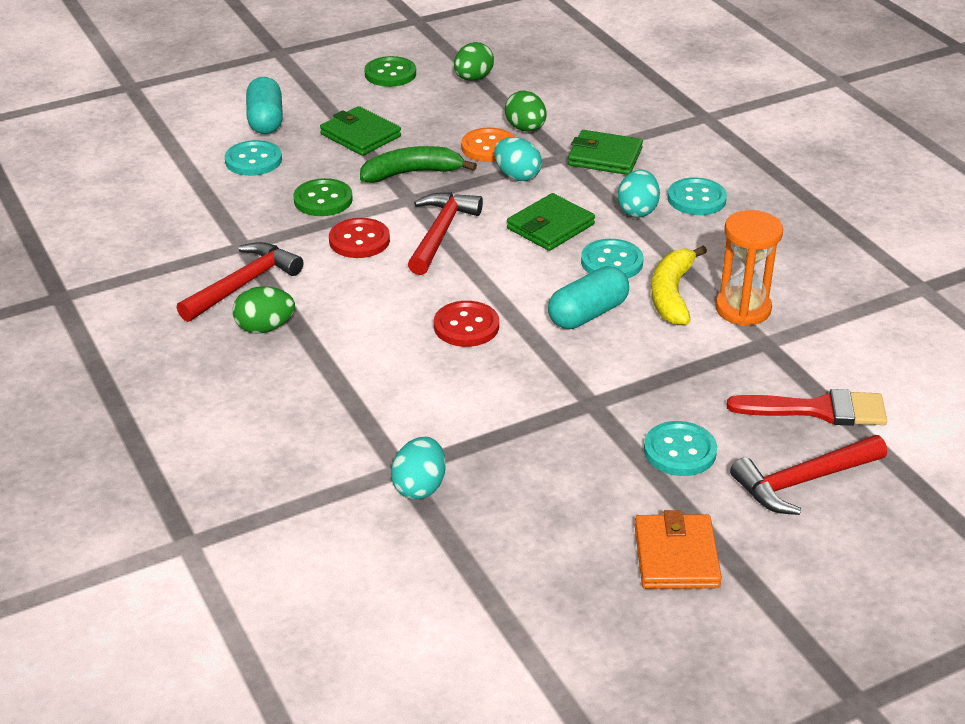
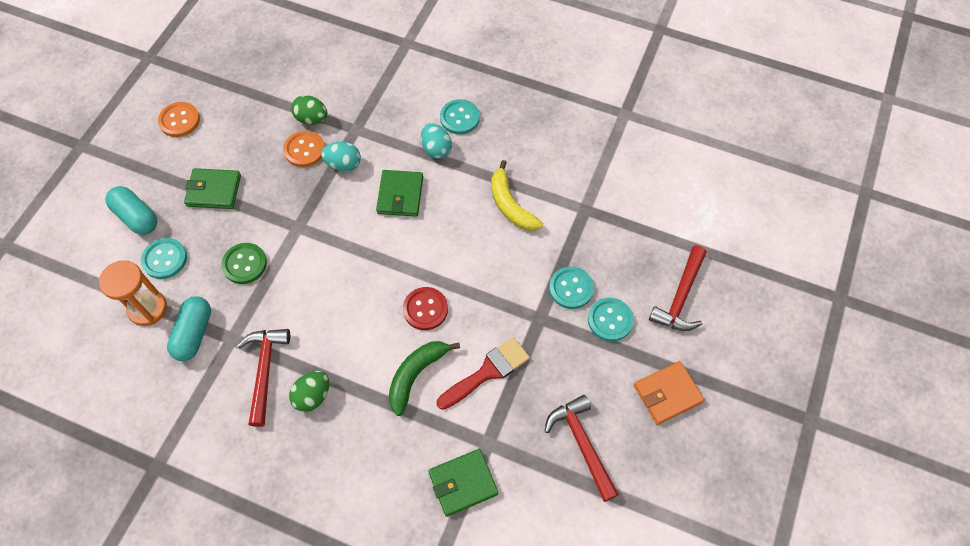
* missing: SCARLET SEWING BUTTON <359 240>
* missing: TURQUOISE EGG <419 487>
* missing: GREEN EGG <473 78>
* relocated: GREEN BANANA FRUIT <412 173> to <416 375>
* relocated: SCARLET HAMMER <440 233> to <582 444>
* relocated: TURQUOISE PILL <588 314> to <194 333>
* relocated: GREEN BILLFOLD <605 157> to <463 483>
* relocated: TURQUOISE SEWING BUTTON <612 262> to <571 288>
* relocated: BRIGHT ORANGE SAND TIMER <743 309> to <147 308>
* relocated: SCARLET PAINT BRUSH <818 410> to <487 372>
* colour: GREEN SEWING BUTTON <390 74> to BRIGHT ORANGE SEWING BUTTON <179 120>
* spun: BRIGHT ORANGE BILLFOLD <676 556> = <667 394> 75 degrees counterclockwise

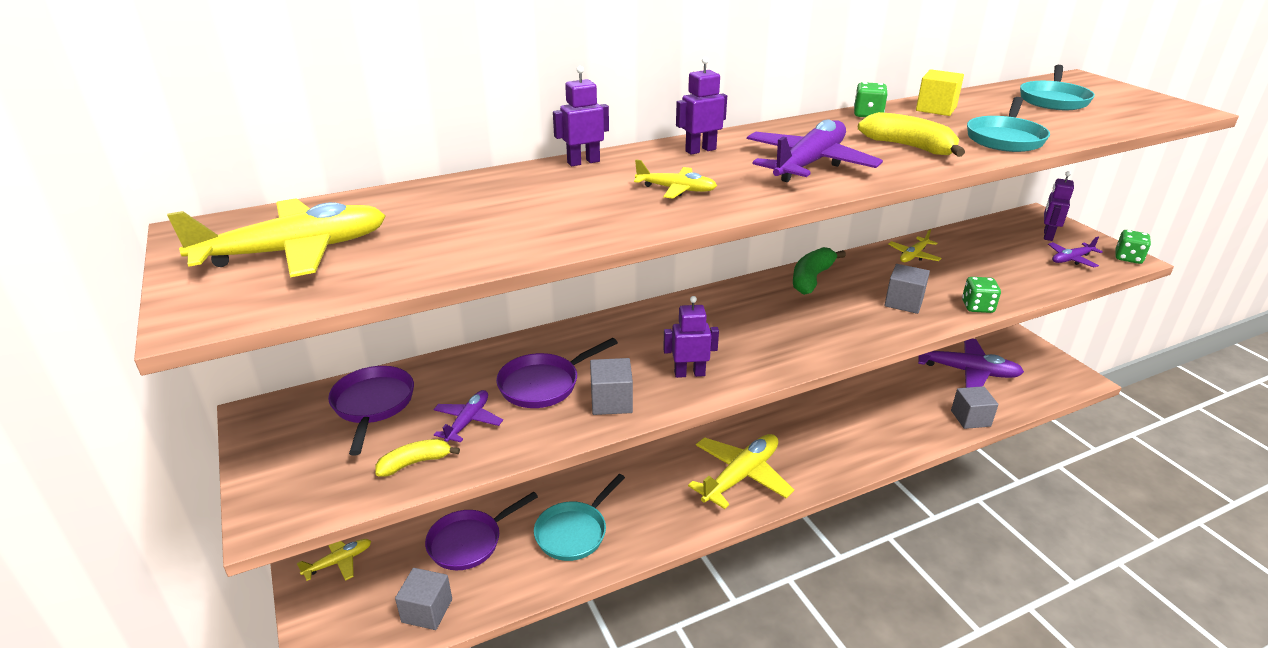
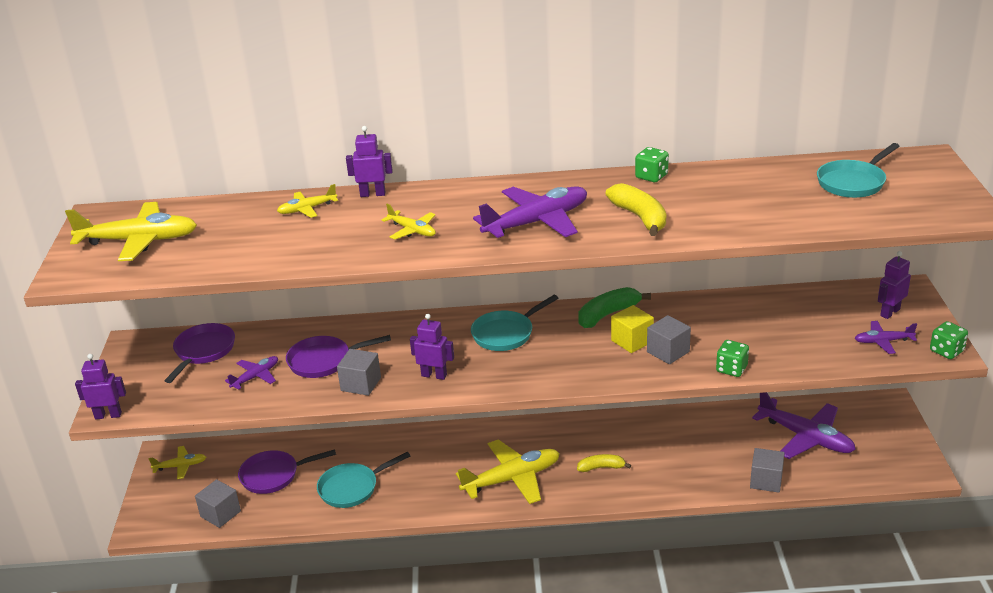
* relocated: BRIGHT YELLOW BANANA FRUIT <415 463> to <601 467>
* relocated: ROYAL PURPLE ROBOT FIGURE <700 150> to <108 415>
* relocated: BRIGHT YELLOW AEROPLANE <913 255> to <307 209>
* relocated: BRIGHT YELLOW CUBE <936 109> to <632 341>
* relocated: TURQUOISE SKILLET <1005 138> to <506 334>

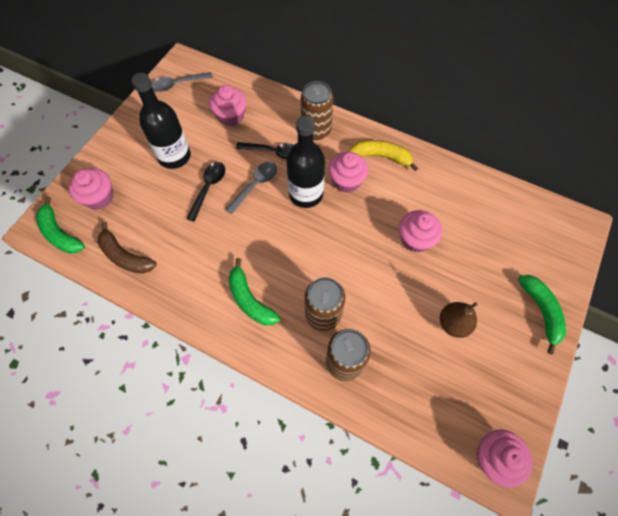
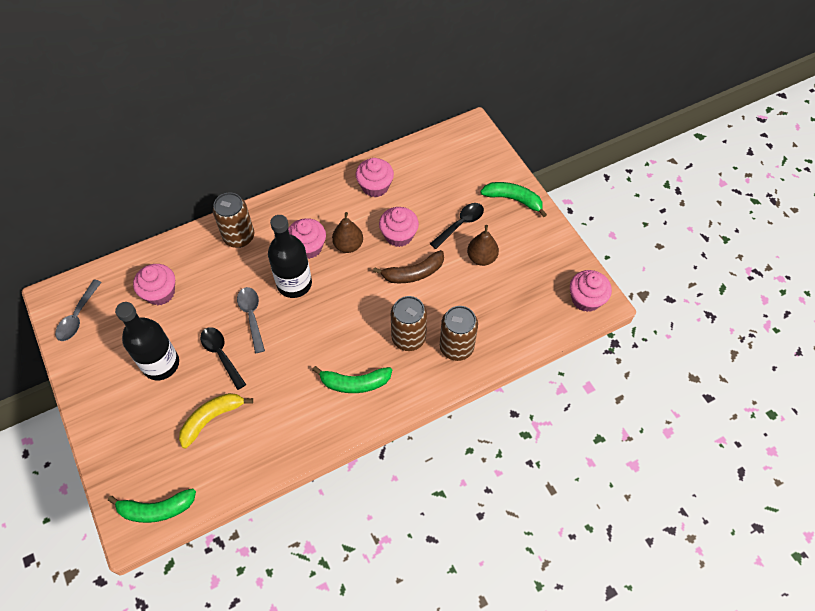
* appeared: BROWN PEAR FRUIT <348 245>
* relocated: ROSY CUPCAKE <99 197> to <375 186>
* relocated: BROWN BANANA FRUIT <125 256> to <413 273>
* relocated: BLACK TABLESPOON <274 152> to <460 224>
* relocated: BRIGHT YELLOW BANANA FRUIT <382 156> to <212 418>

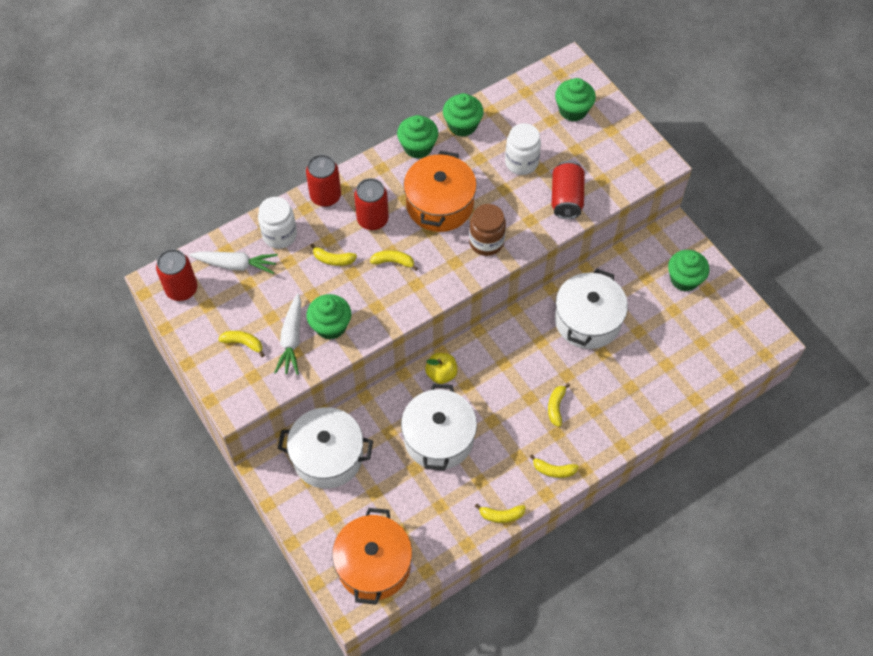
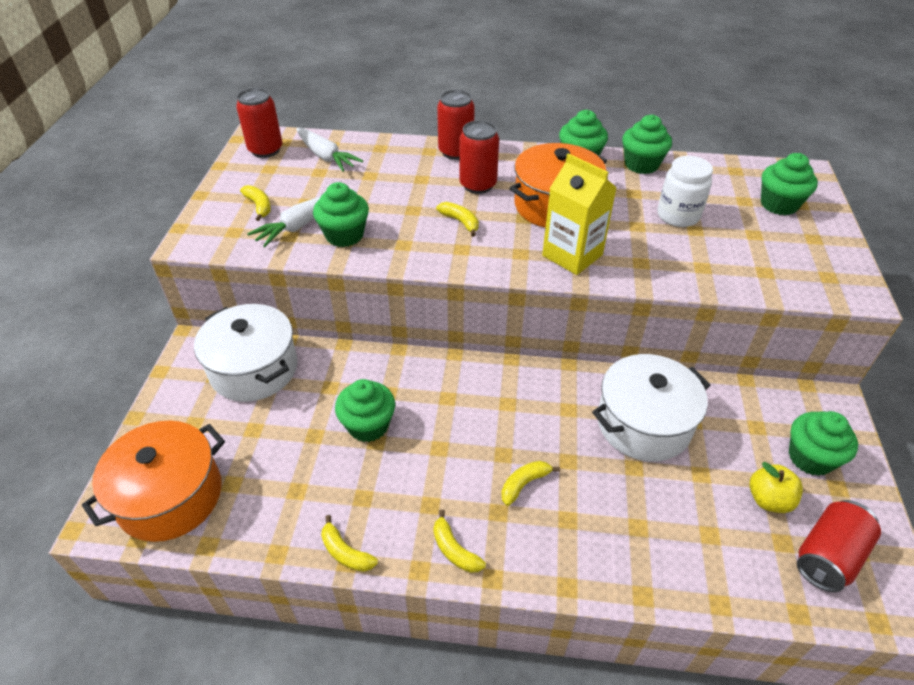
* missing: PURE WHITE JAM JAR <280 235>
* missing: BRIGHT YELLOW BANANA FRUIT <333 259>
* relocated: BRIGHT YELLOW APPLE FRUIT <441 374> to <768 499>
* relocated: SCARLET SODA CAN <566 198> to <828 555>
* exchanged: PURE WHITE STOCKPOT <438 438> to GREEN CUPCAKE <368 425>
* exchanged: BROWN JAM JAR <486 242> to BRIGHT YELLOW MILK CARTON <572 255>

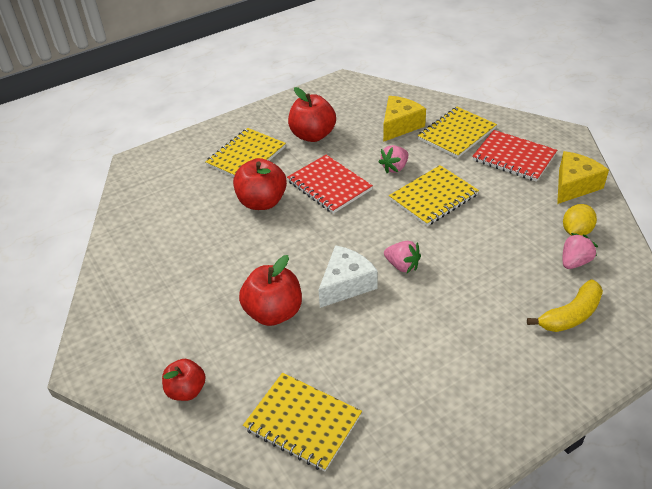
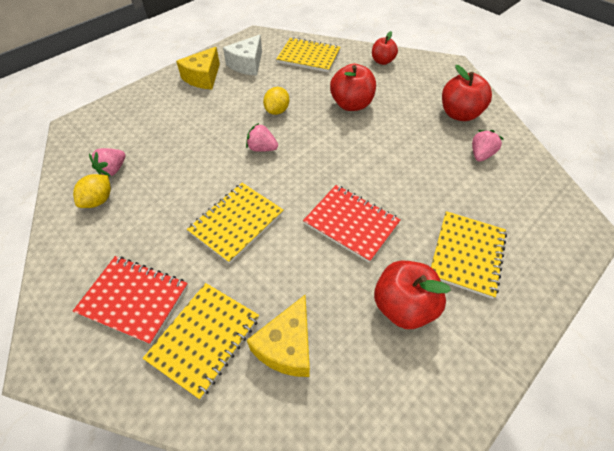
* missing: BRIGHT YELLOW BANANA FRUIT <570 315>
* appeared: BRIGHT YELLOW TOY LEMON <277 111>
* relocated: SCARLET APPLE FRUIT <262 202> to <459 114>
* relocated: PURE WHITE PIECE OF CHEESE <346 284> to <247 64>
* relocated: ROSY BERRY <394 168> to <480 154>
* relocated: BRIGHT YELLOW PIECE OF CHEESE <574 186> to <203 77>

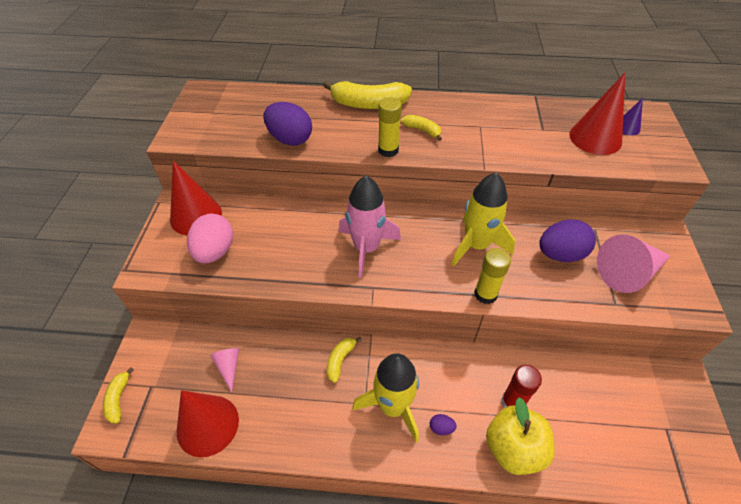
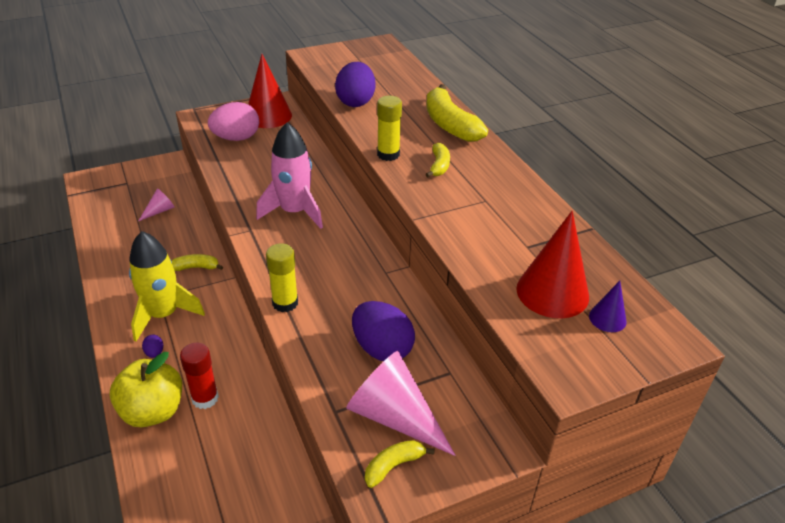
* missing: SCARLET CONE <207 425>
* missing: BRIGHT YELLOW TOY ROCKET <476 245>
* relocated: BRIGHT YELLOW BANANA FRUIT <118 399> to <393 466>

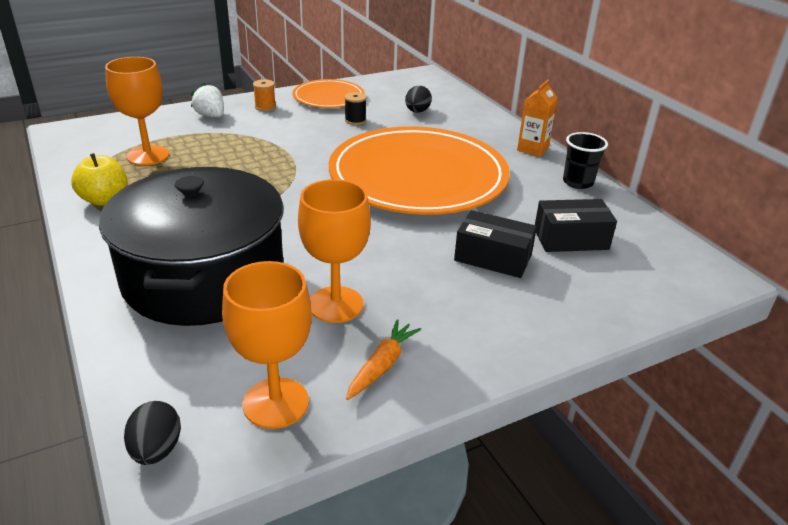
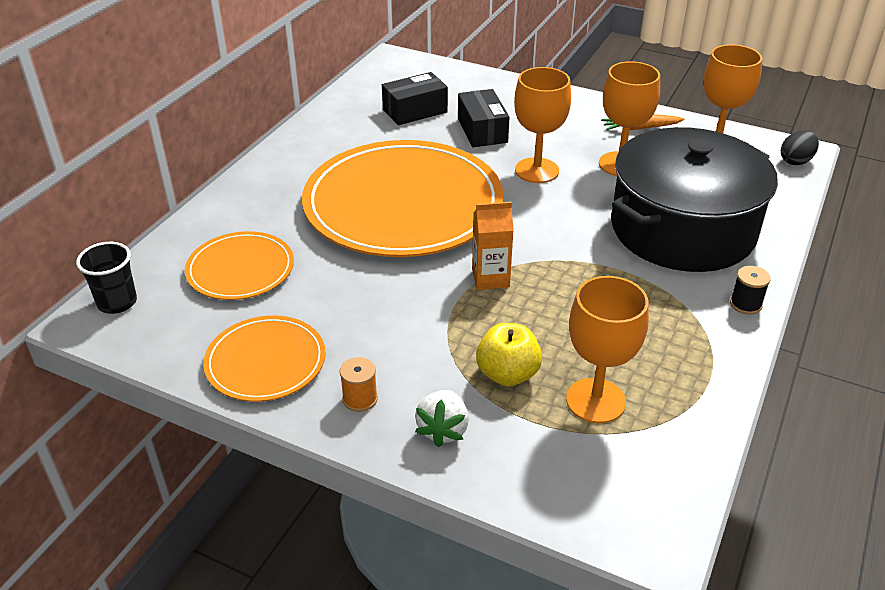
* appeared: BRIGHT ORANGE WINE GLASS <537 170>
* relocated: BRIGHT YELLOW APPLE FRUIT <104 199> to <507 374>
* relocated: BLACK SPOOL <355 120> to <745 304>
* relocated: BRIGHT ORANGE MILK CARTON <532 149> to <490 278>
* relocated: BLACK BEAKER <578 182> to <117 302>
* exchanged: BLACK EGG <417 111> to BRIGHT ORANGE PLATE <240 269>
* spun: BLACK PACKAGE <571 239> = <415 111> 75 degrees counterclockwise

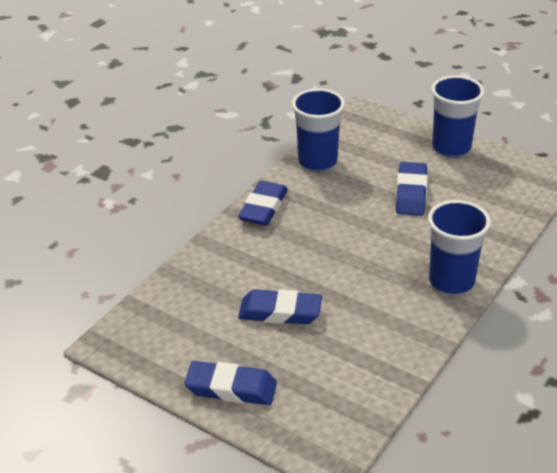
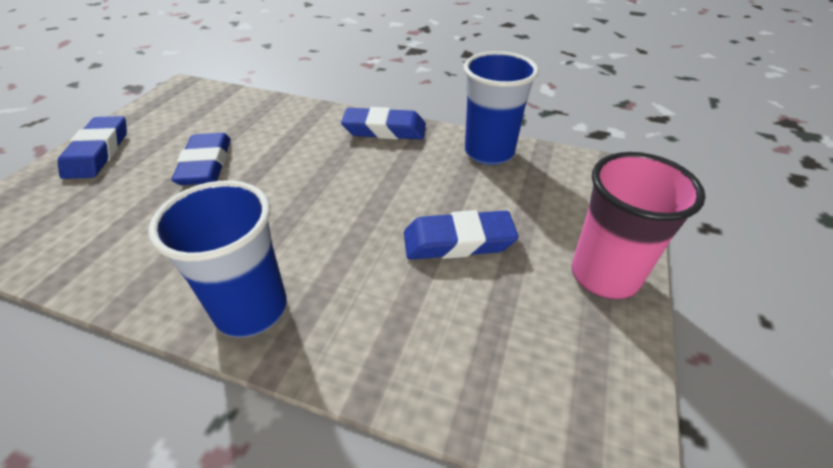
* colour: COBALT BEAKER <451 148> to ROSY BEAKER <604 276>

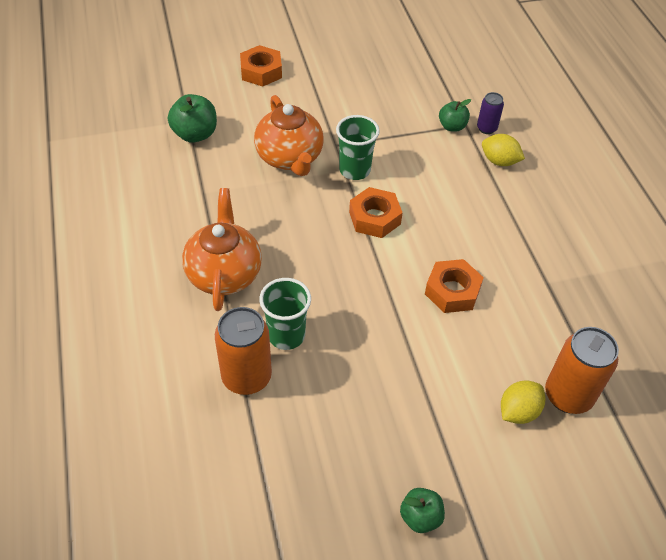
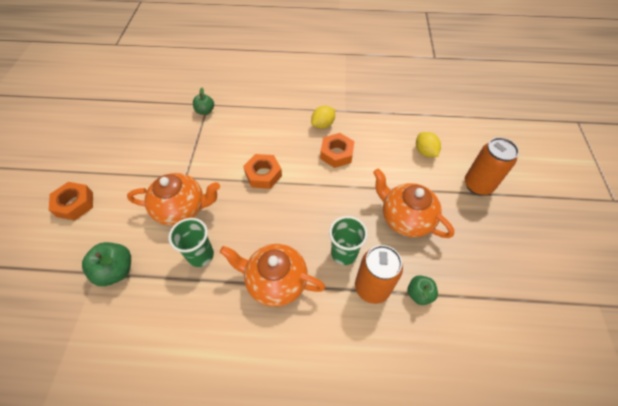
* missing: ROYAL PURPLE SODA CAN <486 128>
* appeared: BRIGHT ORANGE CHINA TEAPOT <405 218>
* relocated: GREEN BEAKER <354 170> to <200 255>
* relocated: GREEN APPLE FRUIT <420 517> to <419 294>
* relocated: BRIGHT YELLOW TOY LEMON <499 161> to <323 124>
* relocated: BRIGHT ORANGE SODA CAN <568 396> to <478 185>

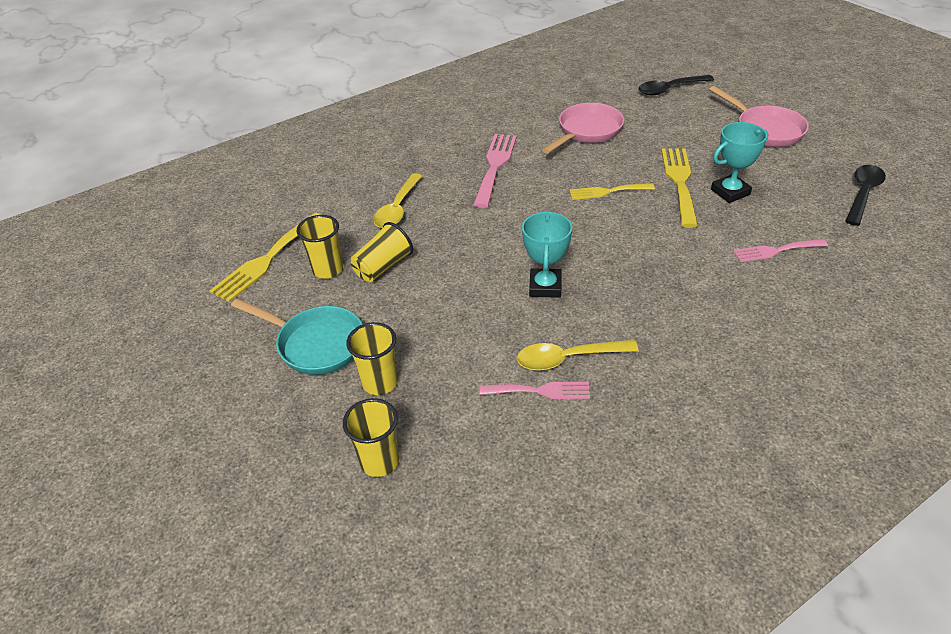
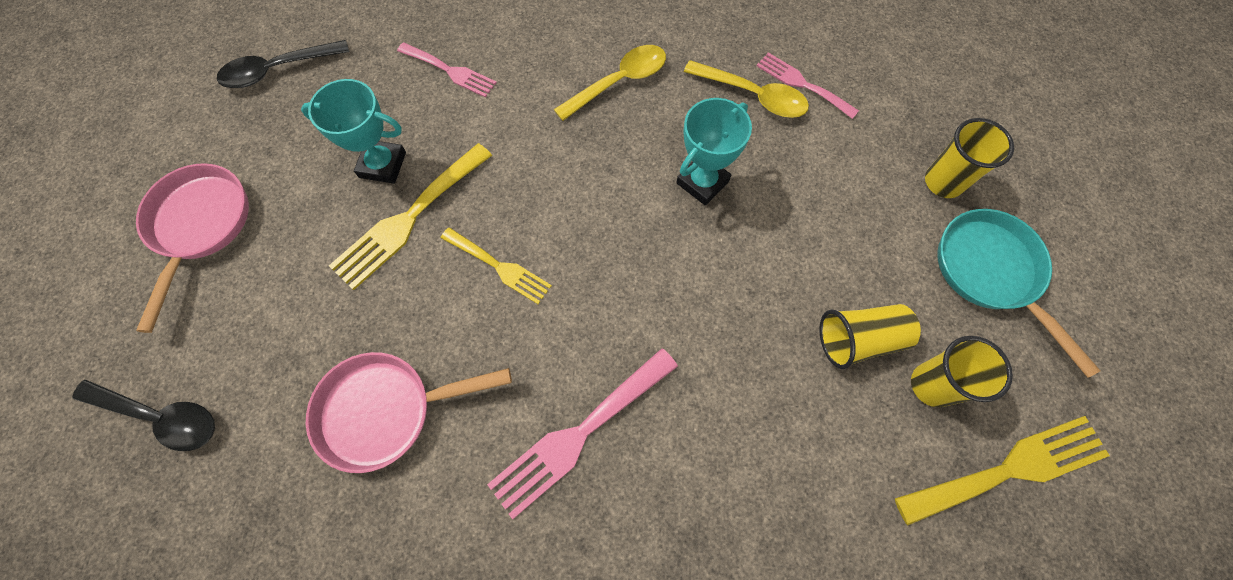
* missing: BRIGHT YELLOW BEAKER <379 461>
* relocated: BRIGHT YELLOW TABLESPOON <398 209> to <619 82>

